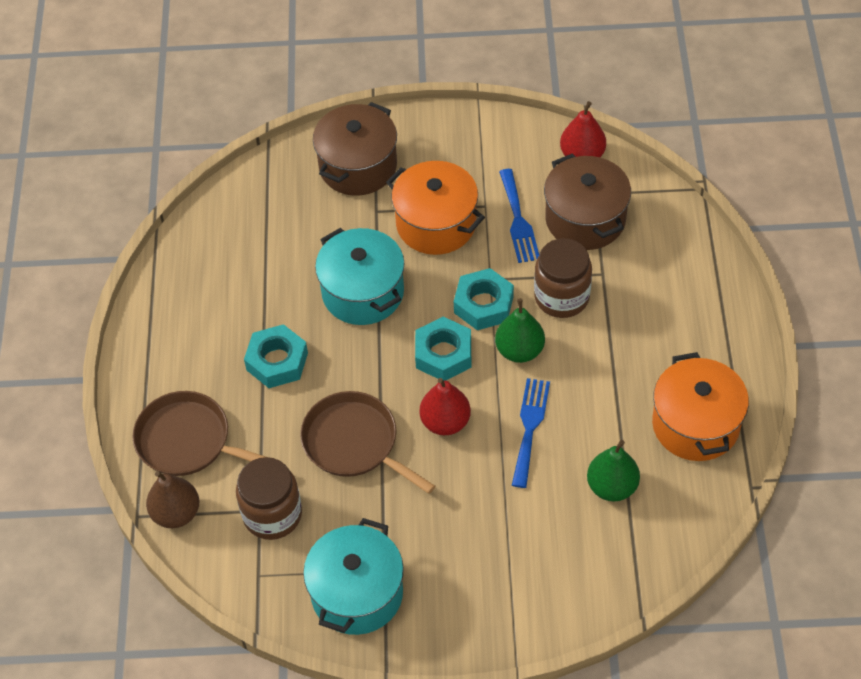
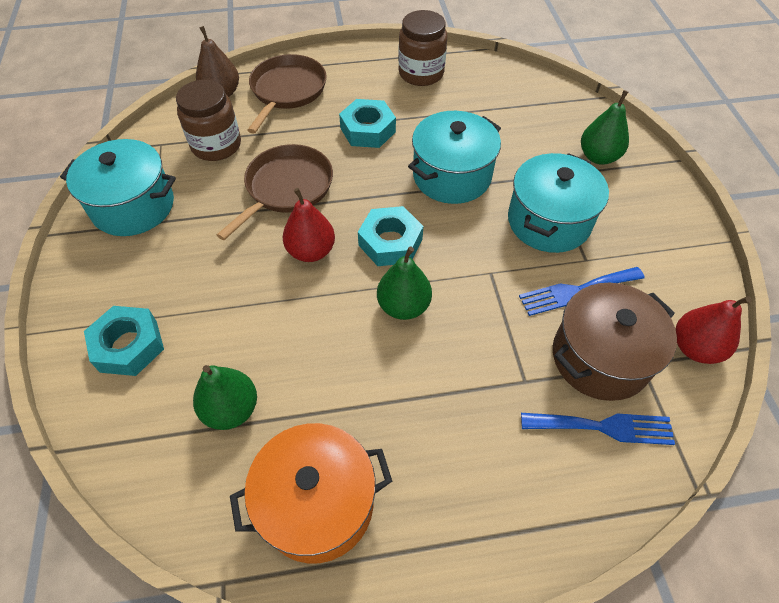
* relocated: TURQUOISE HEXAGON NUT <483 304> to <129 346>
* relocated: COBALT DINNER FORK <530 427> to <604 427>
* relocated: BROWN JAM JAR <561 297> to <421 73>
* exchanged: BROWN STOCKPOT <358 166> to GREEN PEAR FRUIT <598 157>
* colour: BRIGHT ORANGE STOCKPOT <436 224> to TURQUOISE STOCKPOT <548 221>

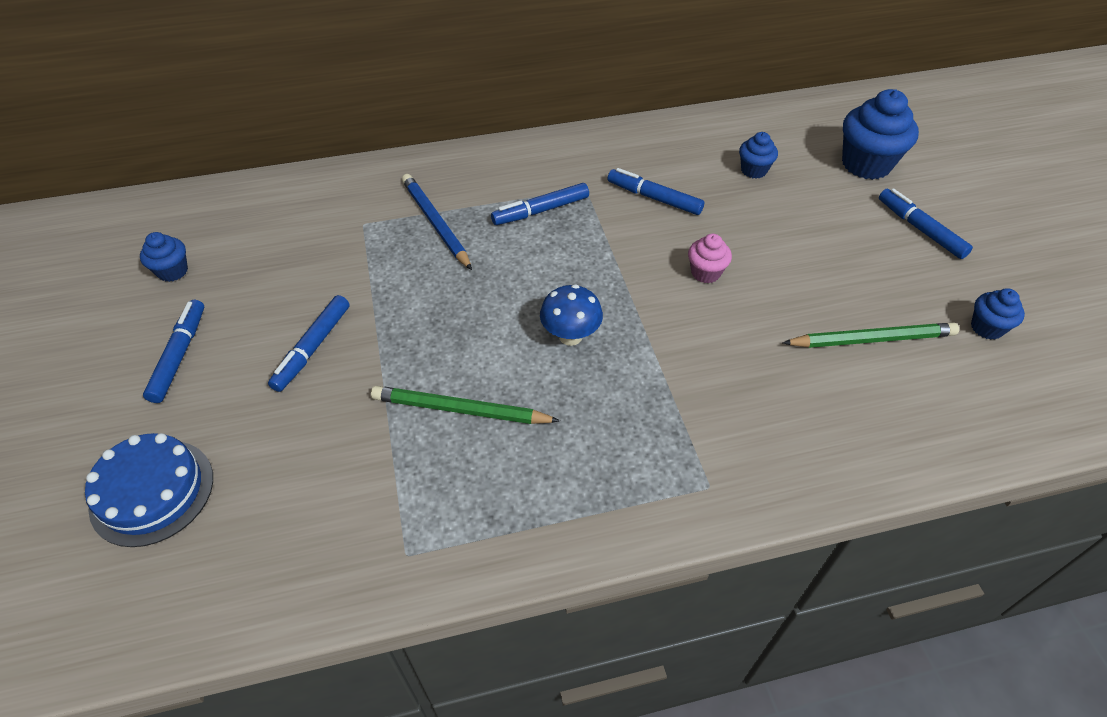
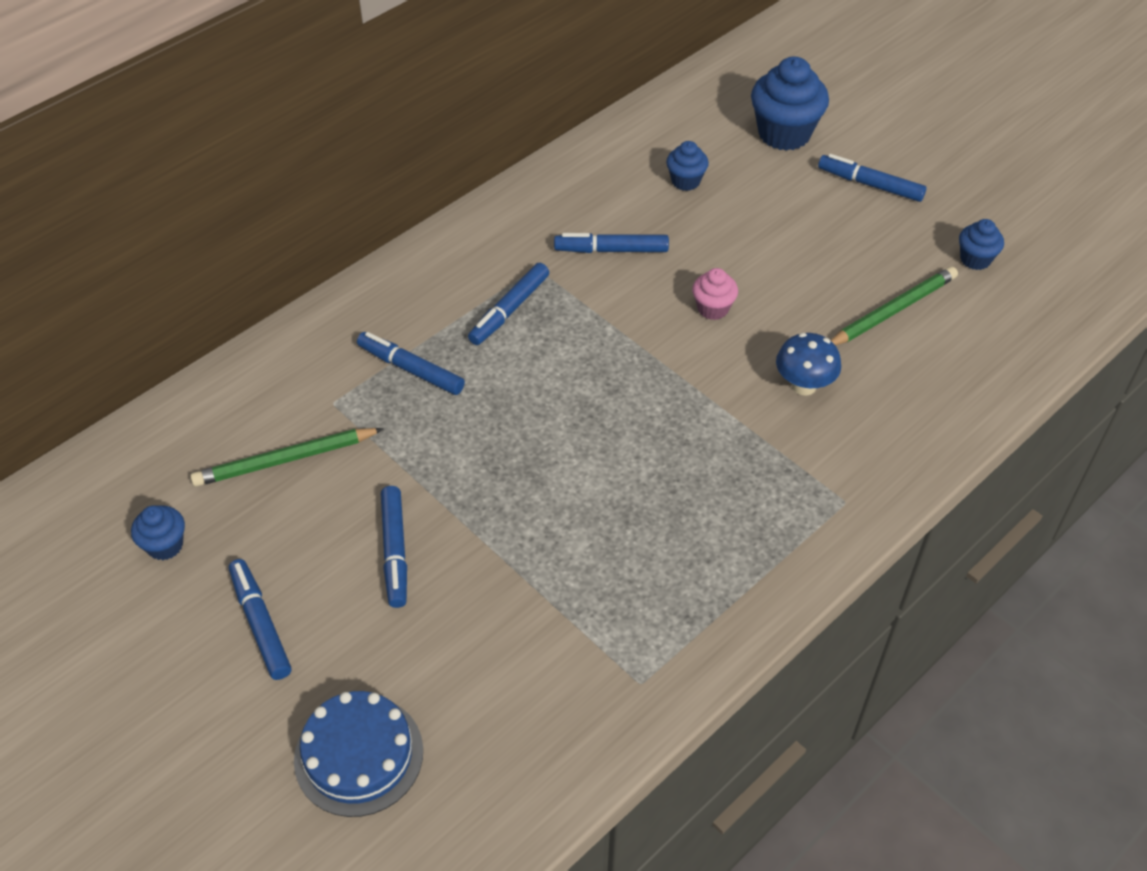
* relocated: GREEN LEAD PENCIL <460 410> to <285 460>
* relocated: COBALT MUSHROOM <570 336> to <804 386>
* exchanged: COBALT LEAD PENCIL <435 223> to COBALT MARKER <411 369>

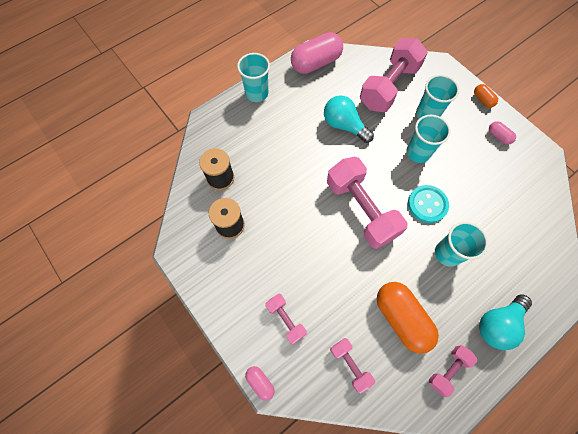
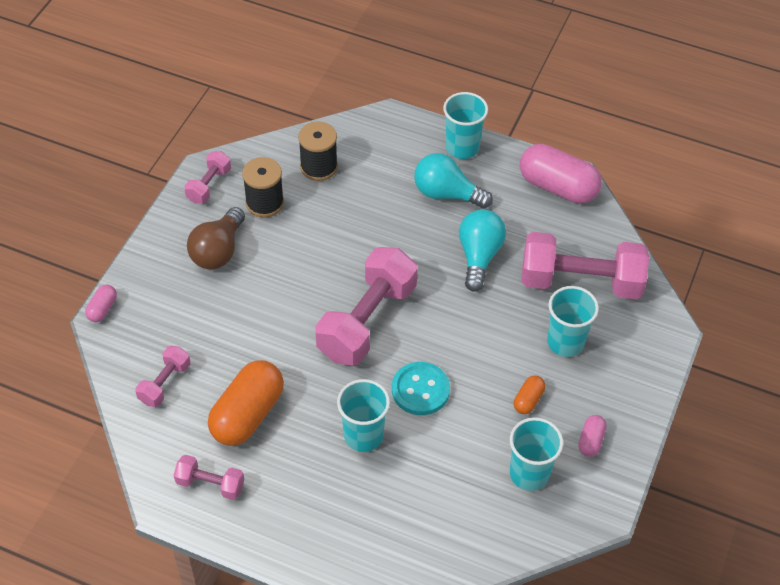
* appeared: BROWN LIGHT BULB <218 251>
* relocated: ROSY DUMBBELL <285 319> to <209 185>
* relocated: TURQUOISE BEAKER <418 152> to <529 474>
* relocated: BRIGHT ORANGE PILL <482 100> to <528 400>
* relocated: TURQUOISE LIGHT BULB <497 324> to <446 194>

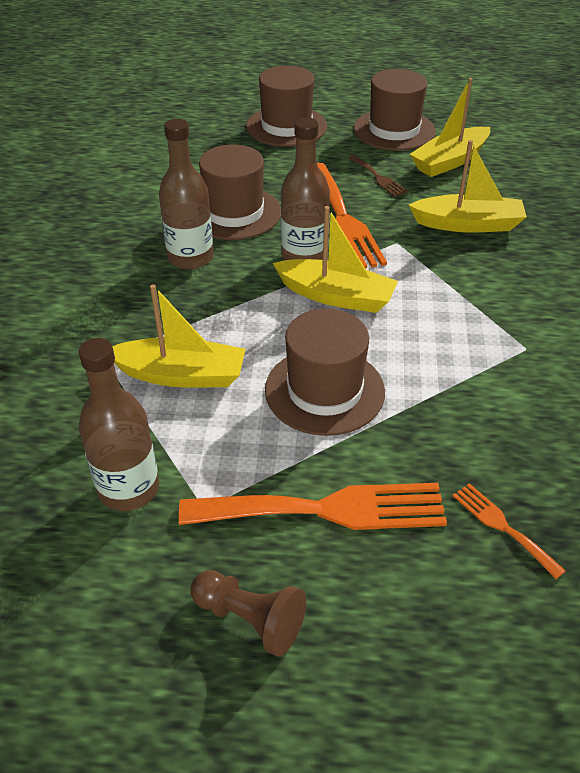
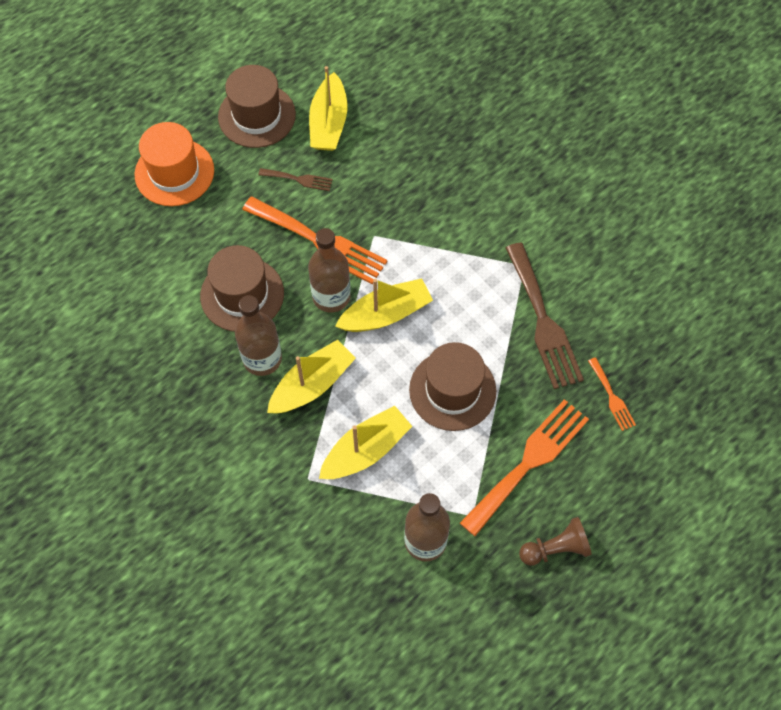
* appeared: BROWN DINNER FORK <543 321>
* relocated: BRIGHT YELLOW BOAT <468 224> to <312 384>
* colour: BROWN TOP HAT <286 126> to BRIGHT ORANGE TOP HAT <174 172>
* spun: BRIGHT ORANGE DINNER FORK <502 526> = <612 397> 120 degrees counterclockwise

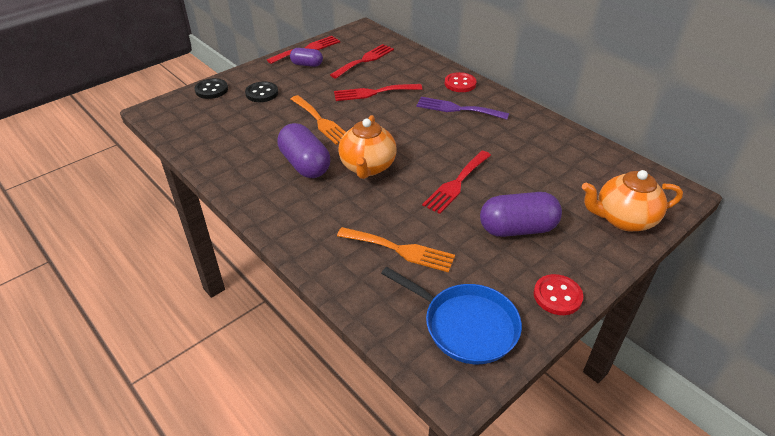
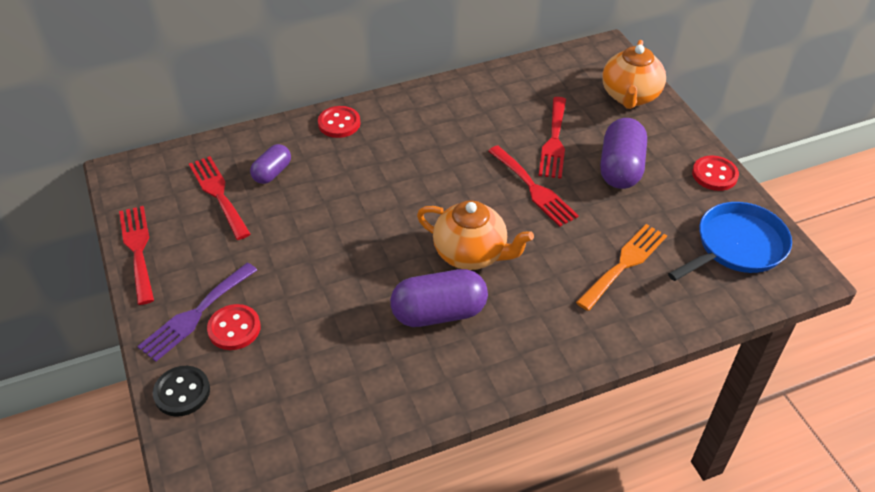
* missing: BRIGHT ORANGE DINNER FORK <321 121>
* relocated: ROYAL PURPLE PILL <307 64> to <272 173>
* relocated: SCARLET DINNER FORK <373 93> to <554 141>
* relocated: ROYAL PURPLE DINNER FORK <457 109> to <195 314>
* colour: BLACK SEWING BUTTON <262 93> to SCARLET SEWING BUTTON <234 328>

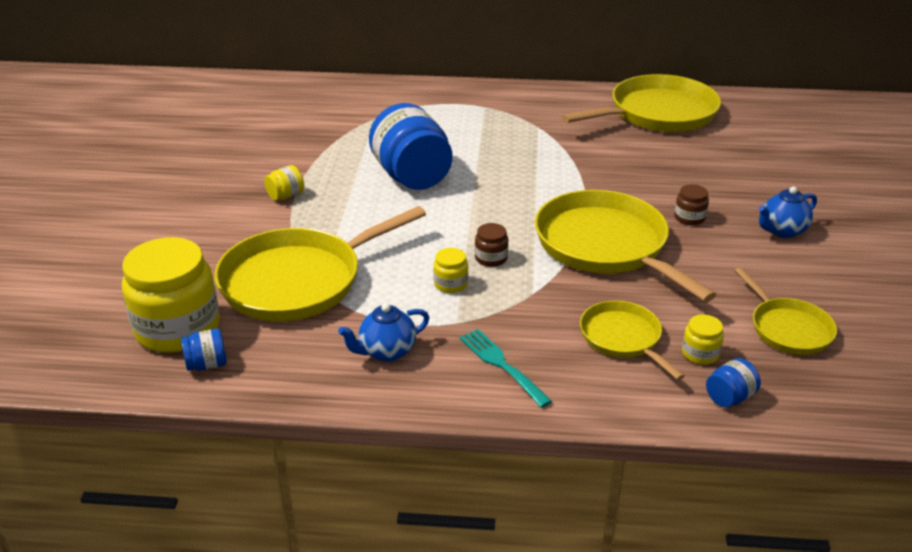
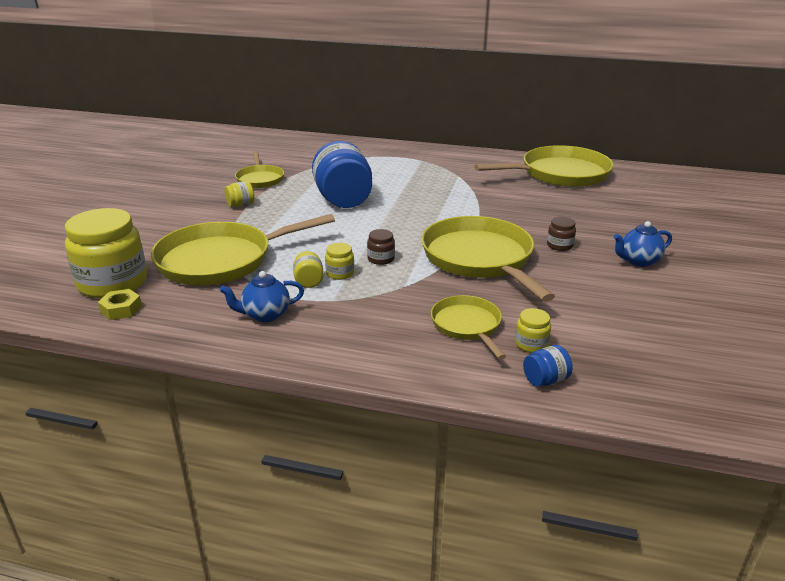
* missing: TURQUOISE DINNER FORK <501 365>
* appeared: BRIGHT YELLOW JAM JAR <308 281>
* relocated: BRIGHT YELLOW SKILLET <788 329> to <260 179>
* exchanged: COBALT JAM JAR <207 364> to BRIGHT YELLOW HEXAGON NUT <121 309>

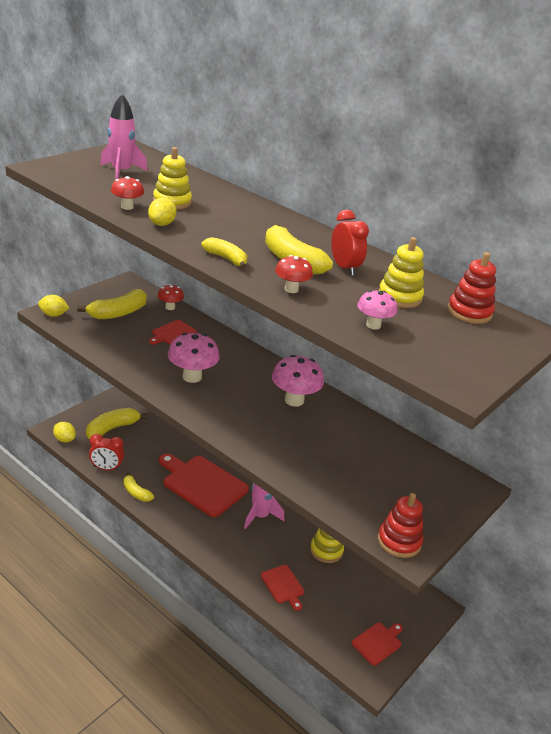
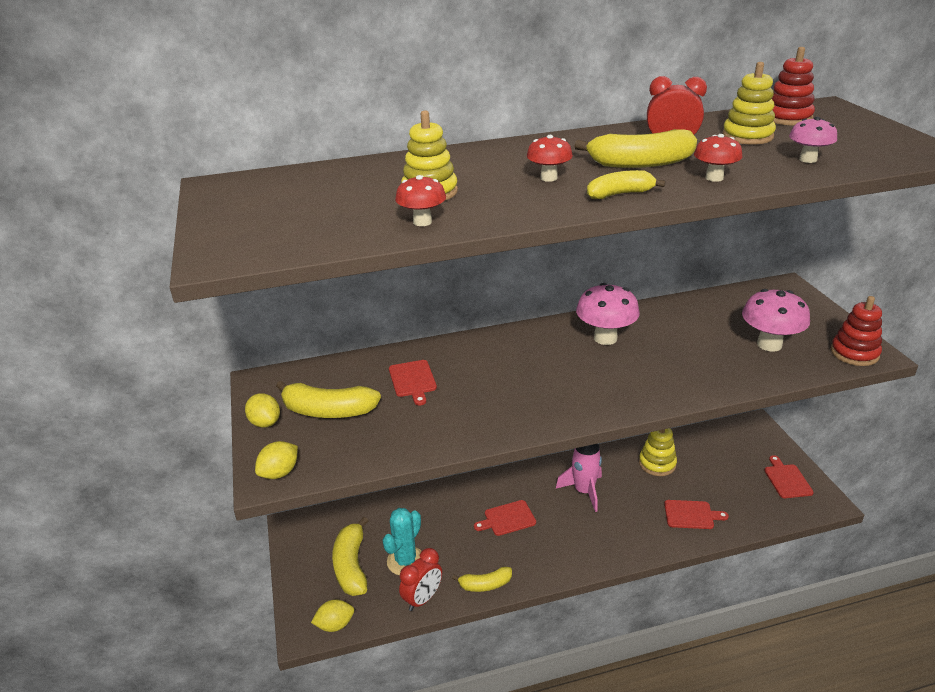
* missing: ROSY TOY ROCKET <121 172>
* appeared: TURQUOISE PRICKLY PLANT <406 561>
* relocated: BRIGHT YELLOW TOY LEMON <162 224> to <265 423>
* relocated: SCARLET MUSHROOM <170 307> to <548 178>
* relocated: ROSY MUSHROOM <192 377> to <769 344>
* spun: BRIGHT YELLOW BANANA FRUIT <118 313> = <328 411> 105 degrees clockwise
* size: SCARLET CUTTING BOARD <202 484> = <507 519> x0.49

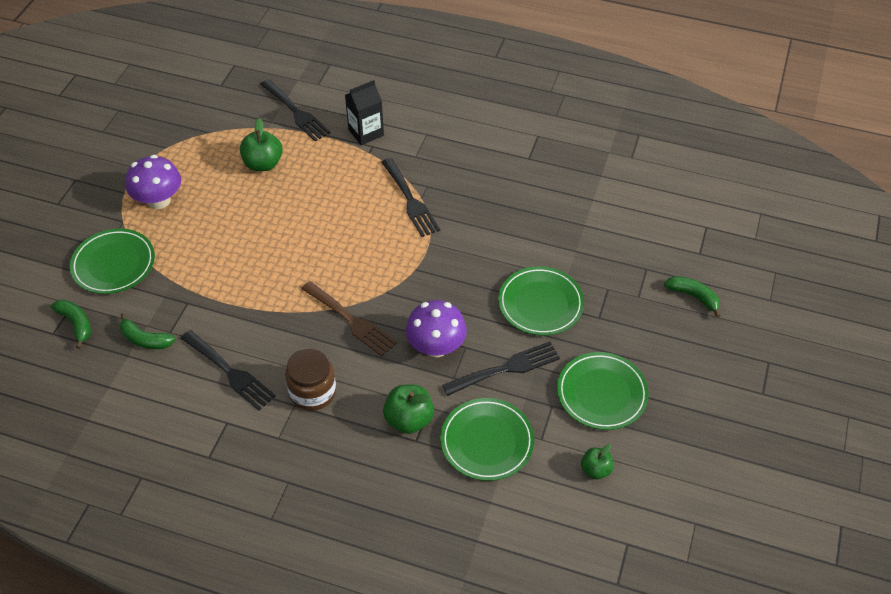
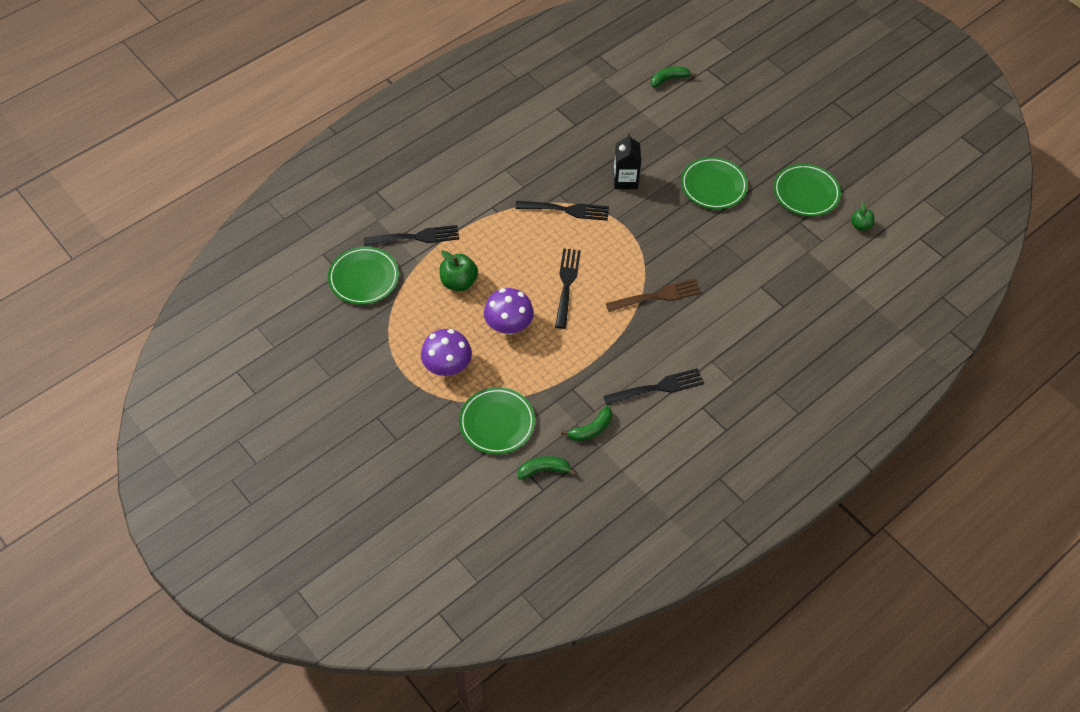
* missing: BROWN JAM JAR <312 392>
* missing: GREEN APPLE FRUIT <409 419>
* relocated: BLACK MILK CARTON <366 132> to <625 180>
* relocated: ROYAL PURPLE MUSHROOM <436 346> to <508 326>
* relocated: GREEN PLATE <487 441> to <364 278>
* relocated: BLACK DINNER FORK <506 368> to <566 284>
* relocated: GREEN BANANA FRUIT <693 296> to <669 79>

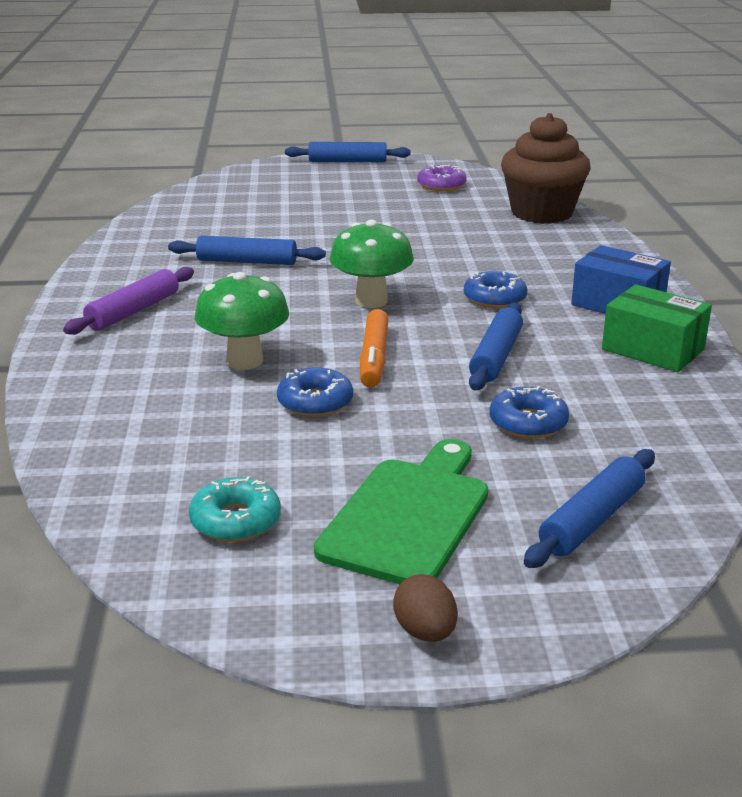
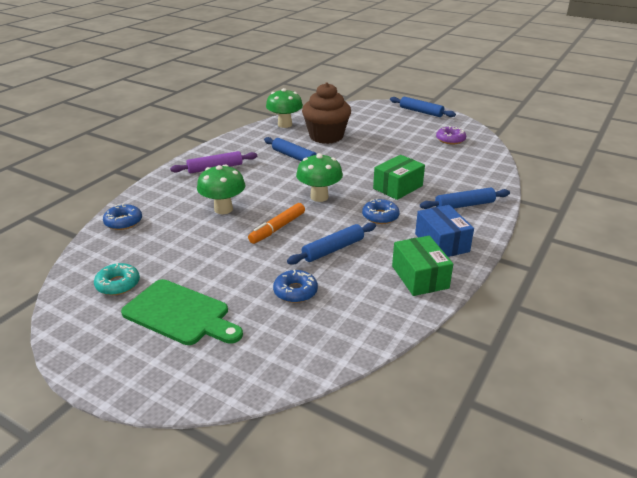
* missing: BROWN EGG <425 632>
* appeared: GREEN MUSHROOM <285 125>
* appeared: GREEN PACKAGE <398 187>
* relocated: COBALT DOUGHNUT <315 402> to <123 222>
* relocated: BROWN CUPCAKE <541 213> to <326 136>
* relocated: COBALT ROLLING PIN <592 520> to <464 205>
* spun: GREEN CUTTING BOARD <409 516> = <180 314> 60 degrees clockwise

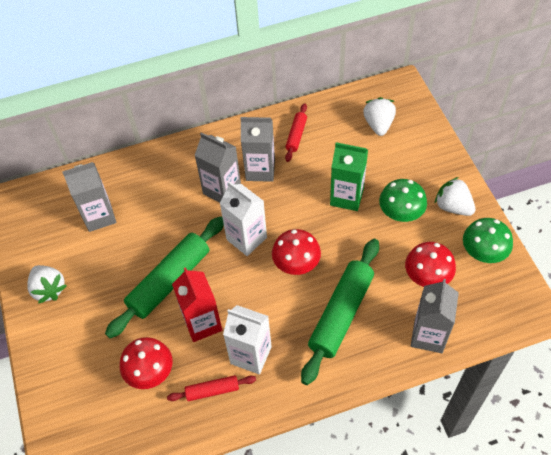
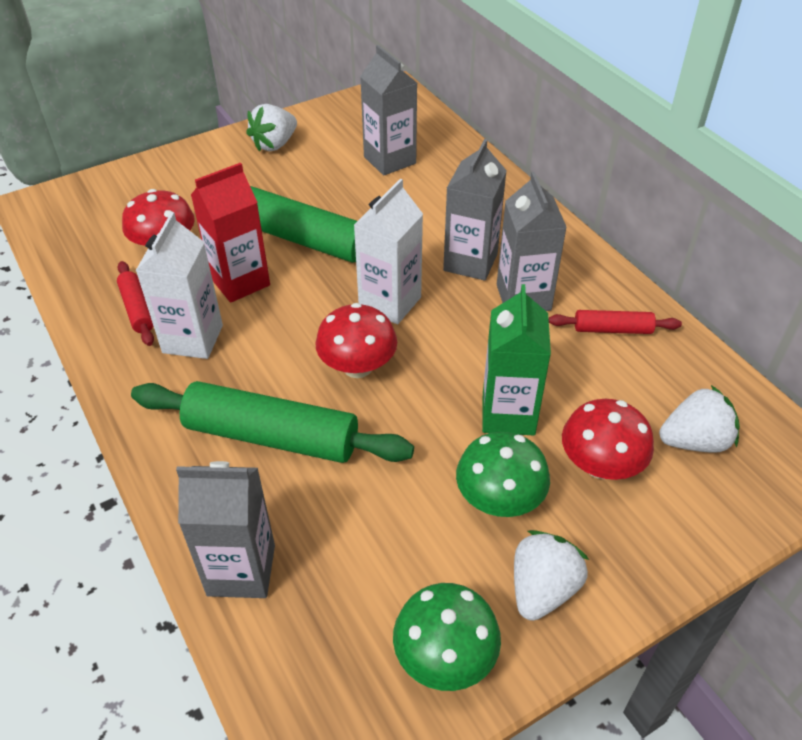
* relocated: SCARLET MUSHROOM <427 276> to <600 465>

